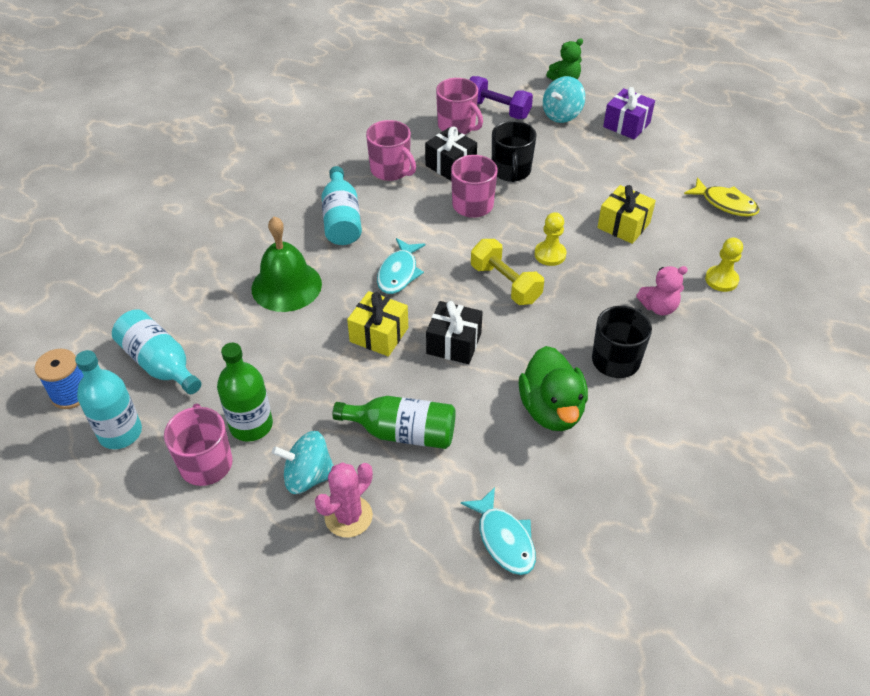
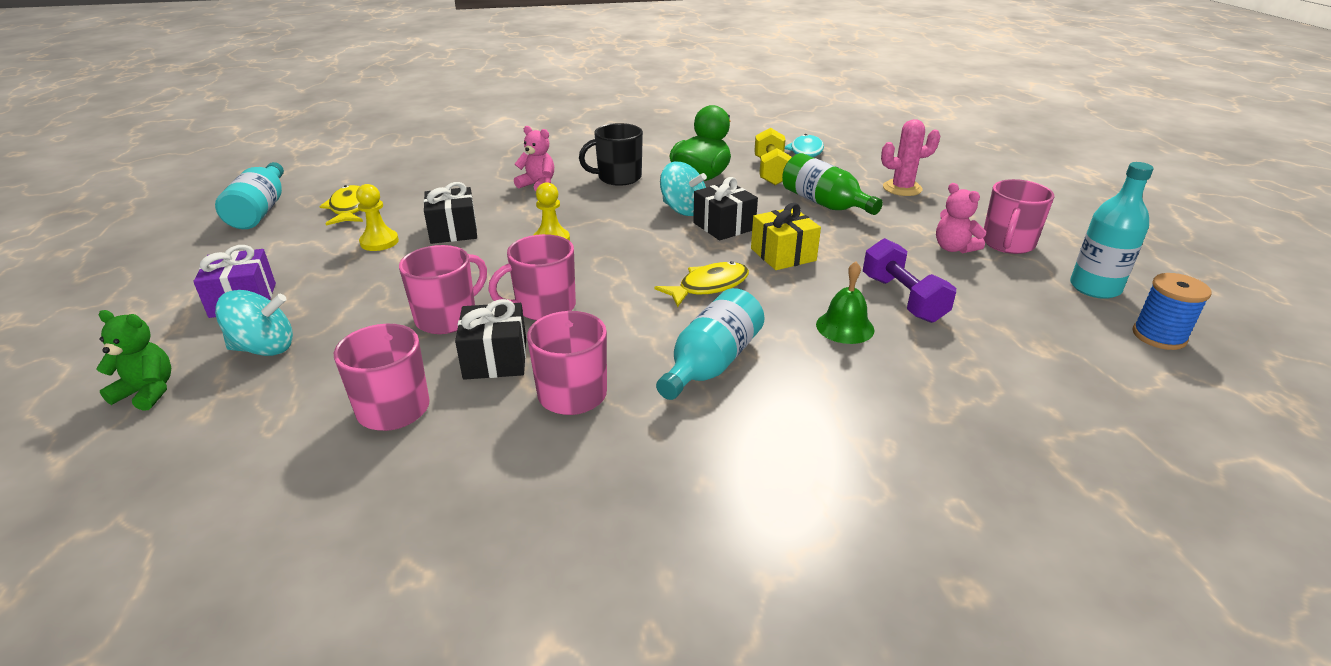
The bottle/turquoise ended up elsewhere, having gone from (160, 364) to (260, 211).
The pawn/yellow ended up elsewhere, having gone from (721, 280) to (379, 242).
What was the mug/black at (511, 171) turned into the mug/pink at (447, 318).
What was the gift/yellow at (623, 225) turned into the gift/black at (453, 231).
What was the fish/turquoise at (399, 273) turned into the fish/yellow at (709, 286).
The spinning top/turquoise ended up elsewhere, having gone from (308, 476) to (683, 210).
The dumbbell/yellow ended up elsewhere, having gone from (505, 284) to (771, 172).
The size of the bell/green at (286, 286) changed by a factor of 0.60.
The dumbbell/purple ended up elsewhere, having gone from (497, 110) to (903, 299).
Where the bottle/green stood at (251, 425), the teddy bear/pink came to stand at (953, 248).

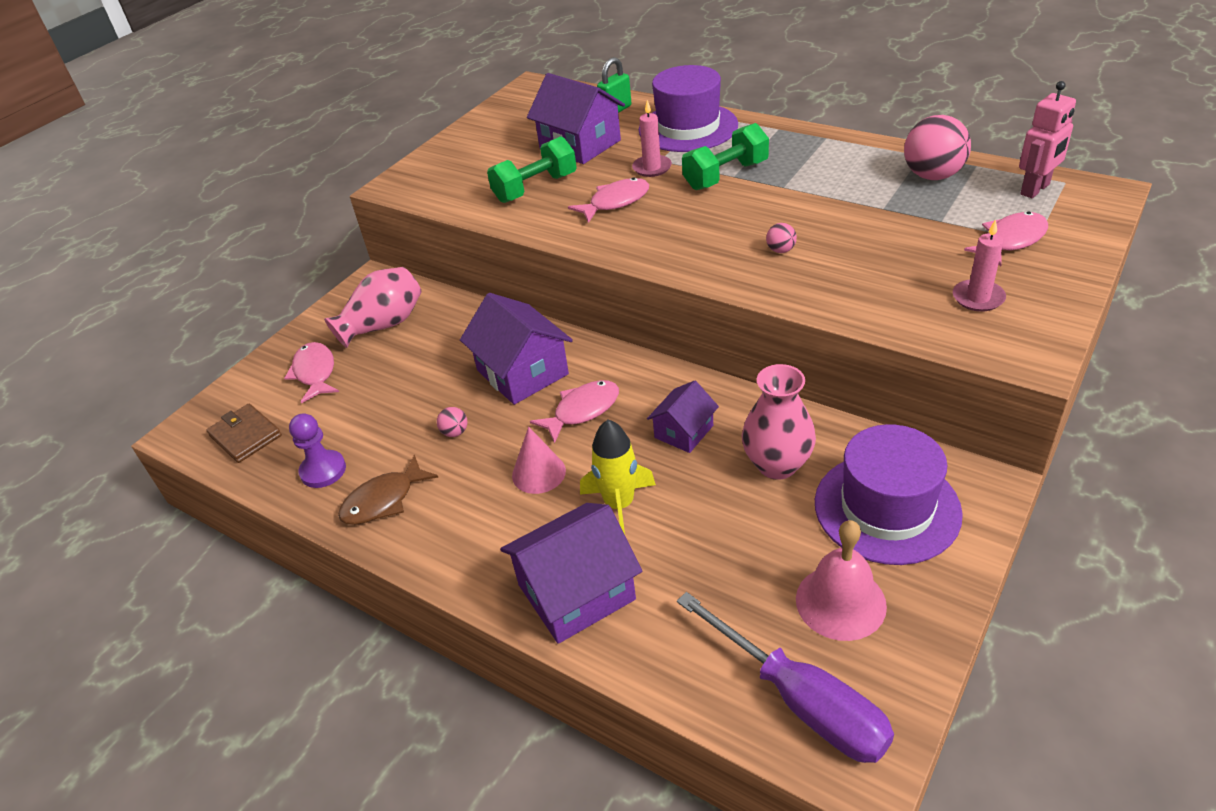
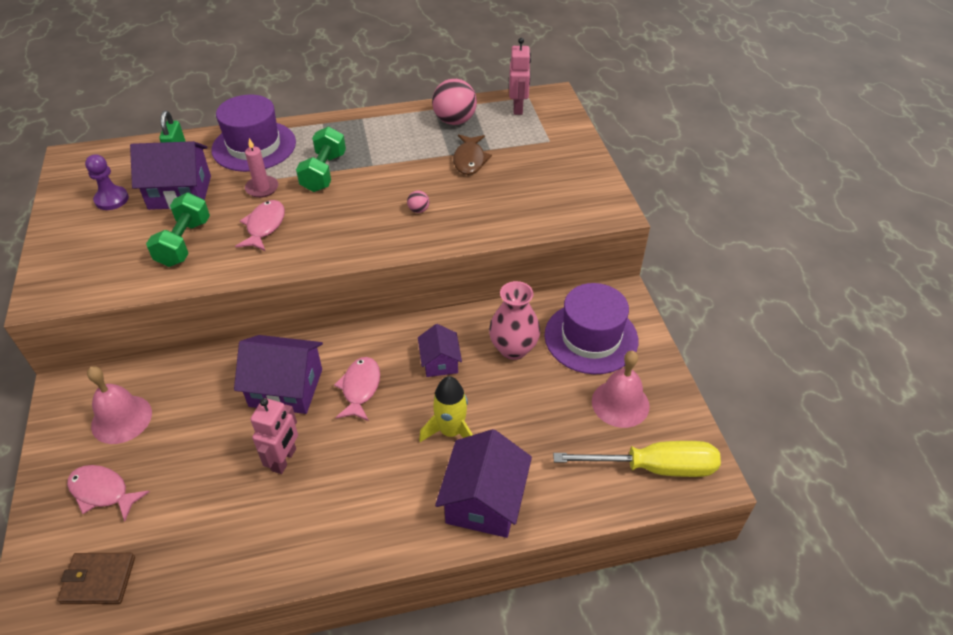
The pawn/purple ended up elsewhere, having gone from (323, 470) to (112, 199).
Where the vase/pink stood at (383, 325), the bell/pink came to stand at (121, 419).
Where the ball/pink stood at (455, 432), the robot/pink came to stand at (284, 460).
The fish/brown ended up elsewhere, having gone from (383, 500) to (469, 160).
What was the screwdriver/purple at (801, 701) turned into the screwdriver/yellow at (654, 467).
The second view lost the cone/pink at (538, 473).
The second view lost the candle/pink at (978, 298).
The second view lost the fish/pink at (1011, 240).

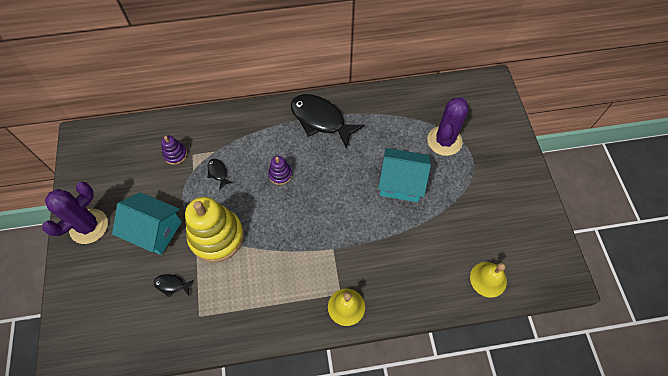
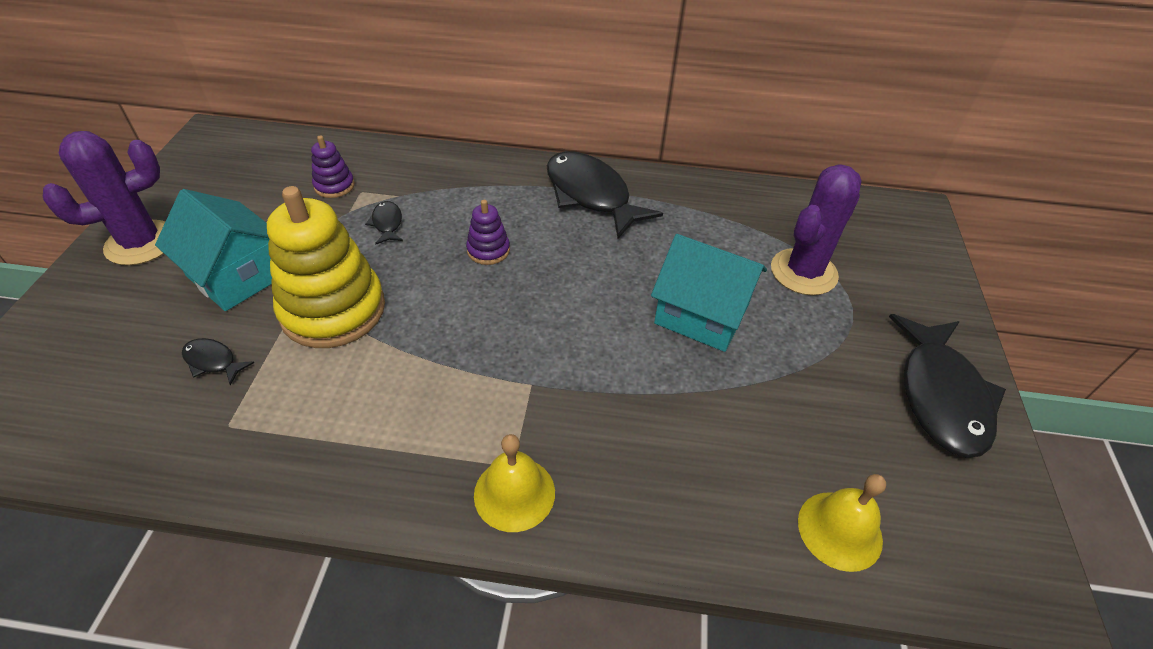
The second view gained the fish/black at (940, 395).

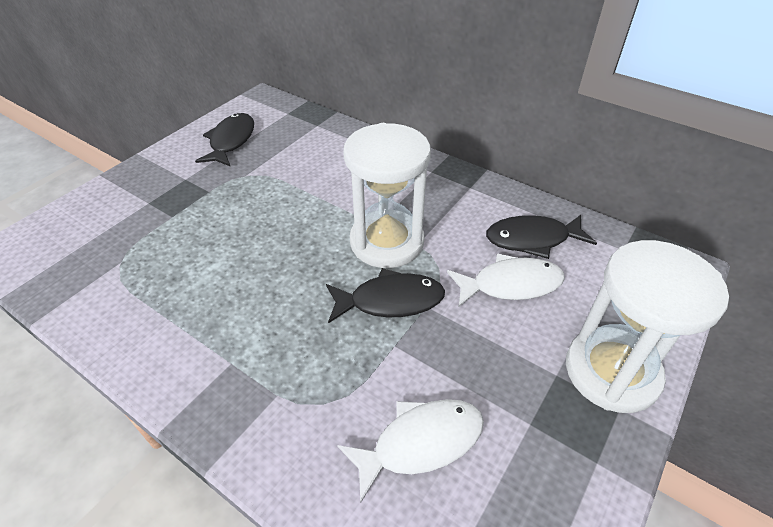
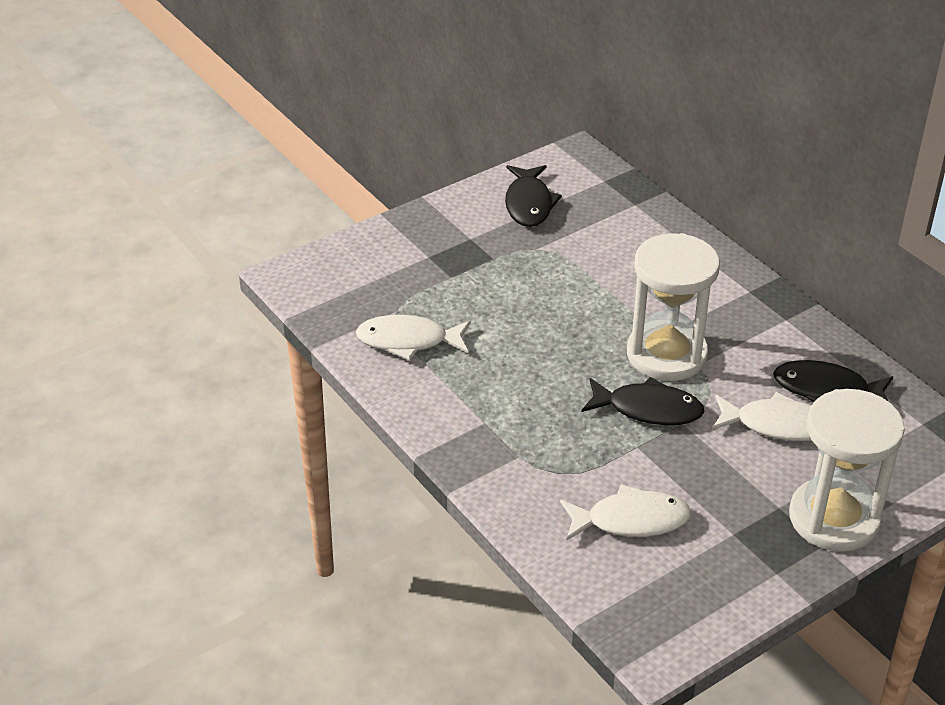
The second view gained the fish/white at (408, 341).
The fish/black at (231, 141) ended up facing another way, 150 degrees clockwise from before.

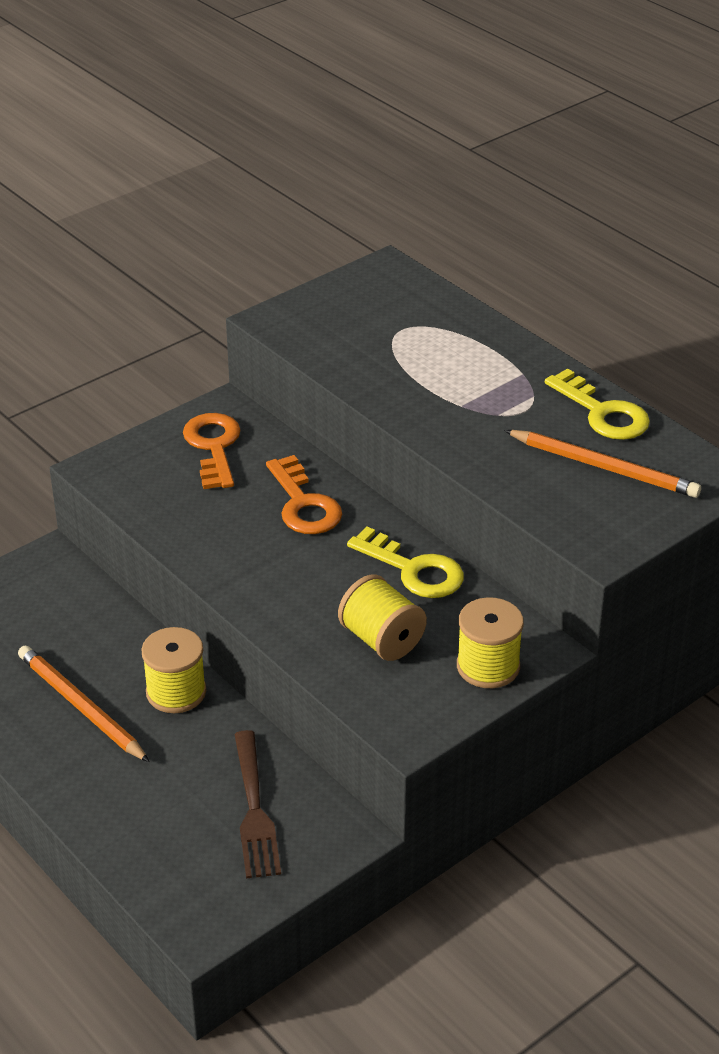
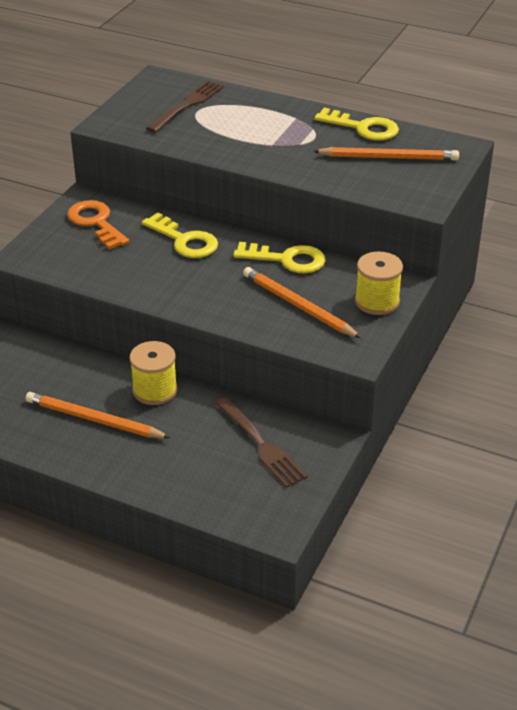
What was the key/orange at (303, 504) turned into the key/yellow at (184, 241).
The second view gained the fork/brown at (187, 105).
Where the spool/yellow stood at (381, 640), the pencil/orange came to stand at (298, 306).

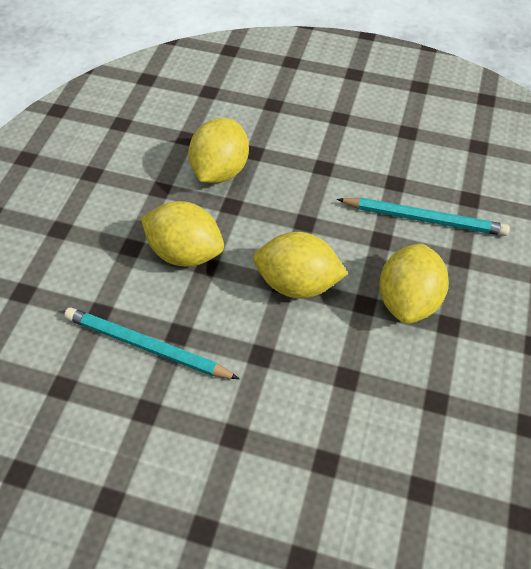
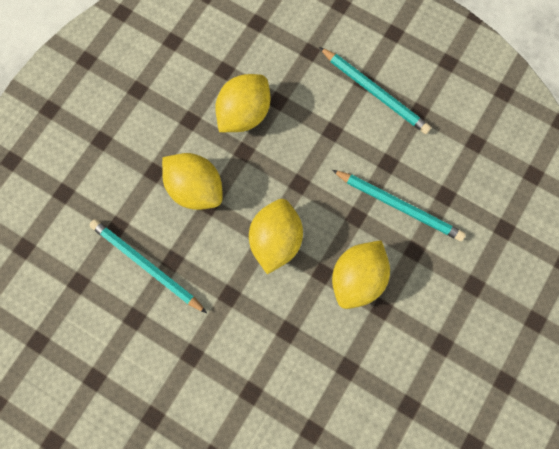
The lemon/yellow at (297, 283) ended up facing another way, 75 degrees clockwise from before.
The second view gained the pencil/turquoise at (375, 92).

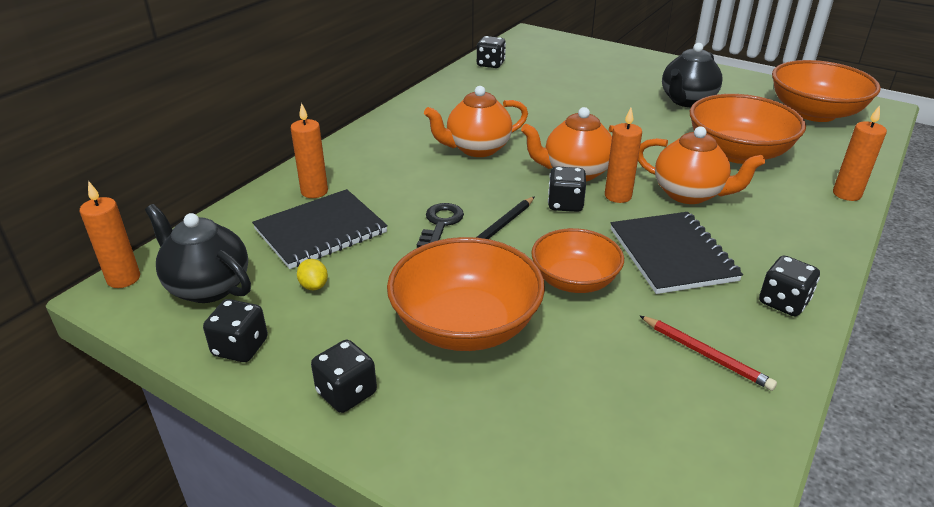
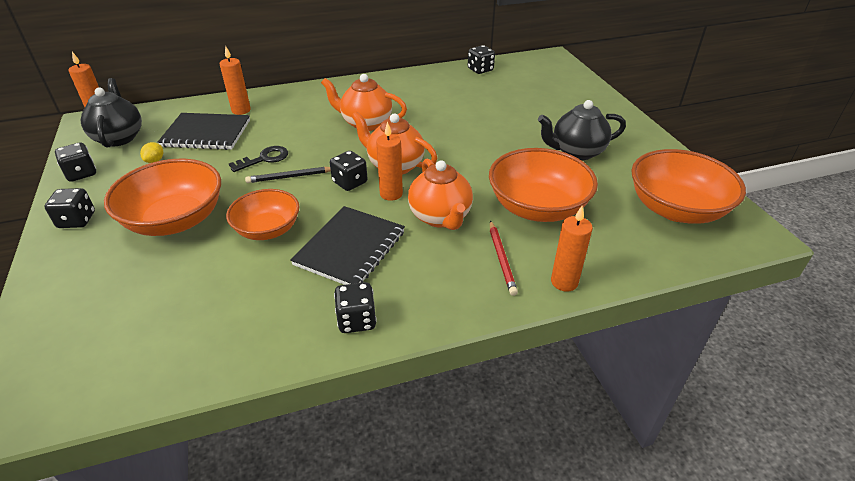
The pencil/red ended up elsewhere, having gone from (705, 354) to (501, 259).

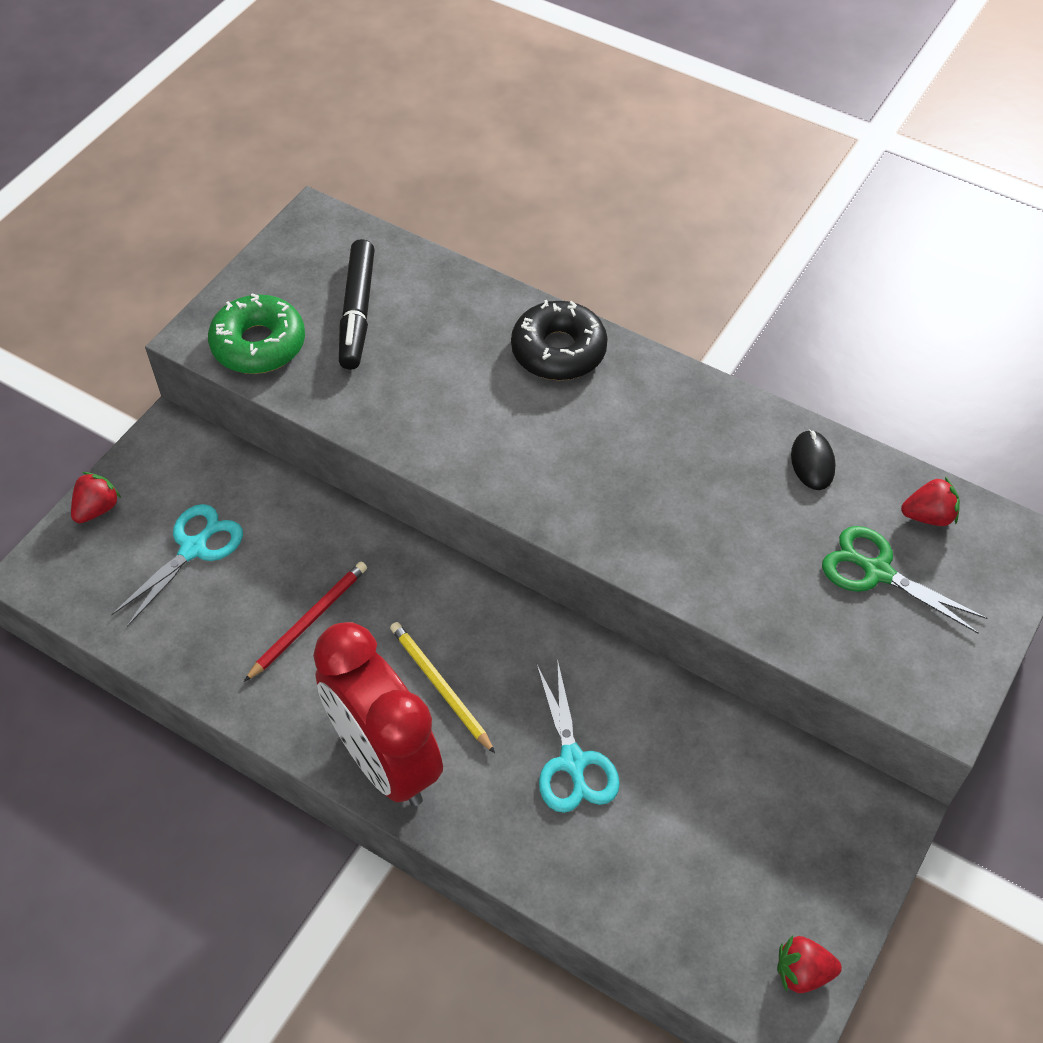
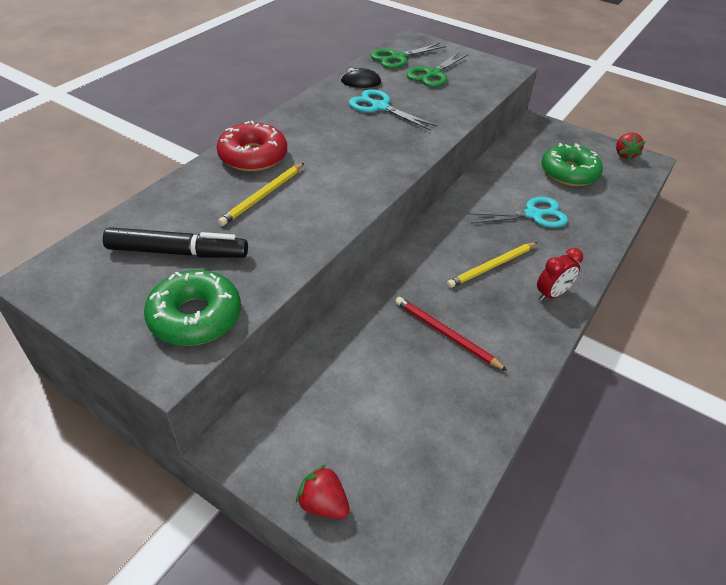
What was the donut/black at (558, 350) turned into the donut/red at (253, 156).
The second view gained the pencil/yellow at (263, 196).
The scissors/turquoise ended up elsewhere, having gone from (194, 549) to (380, 107).
Where the strawberry/red stood at (928, 516), the scissors/green came to stand at (397, 58).
The size of the clock/red at (385, 760) changed by a factor of 0.43.
The second view gained the donut/green at (569, 173).

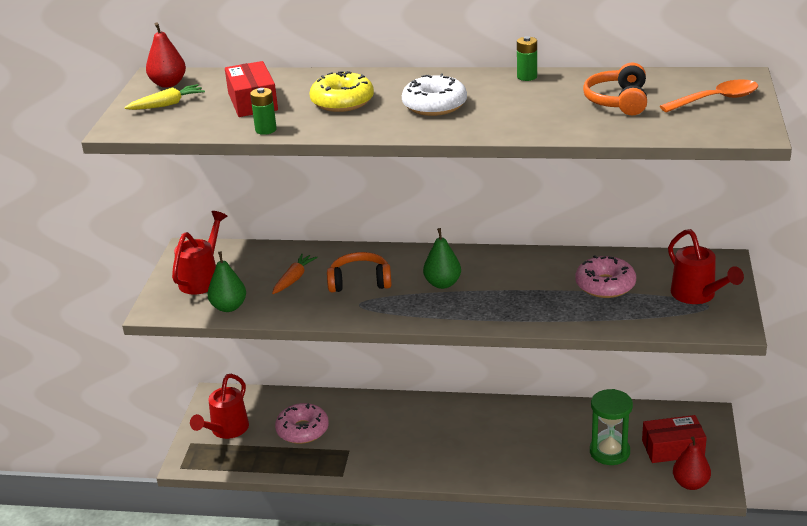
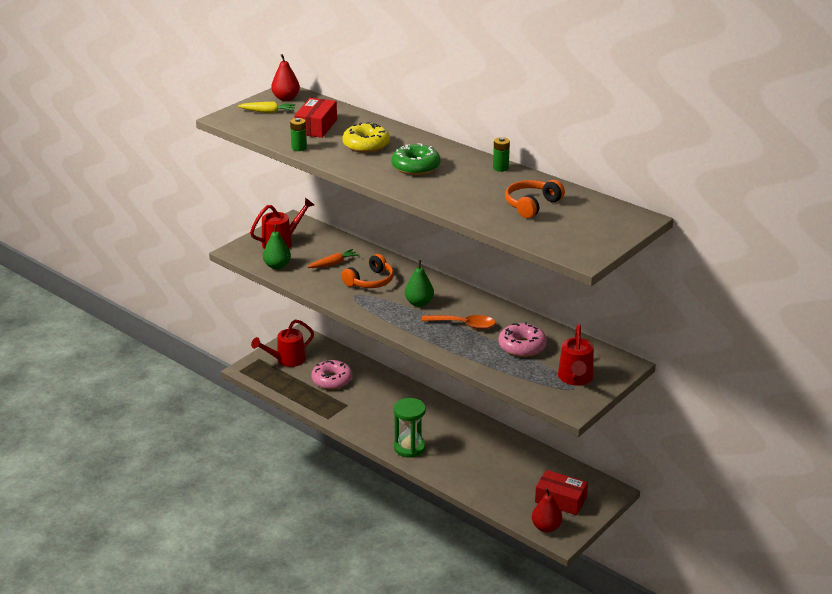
The headphones/orange at (360, 281) ended up facing another way, 105 degrees clockwise from before.
What was the donut/white at (434, 105) turned into the donut/green at (415, 167).
The hourglass/green ended up elsewhere, having gone from (609, 452) to (409, 447).
The spoon/orange ended up elsewhere, having gone from (716, 100) to (464, 325).

